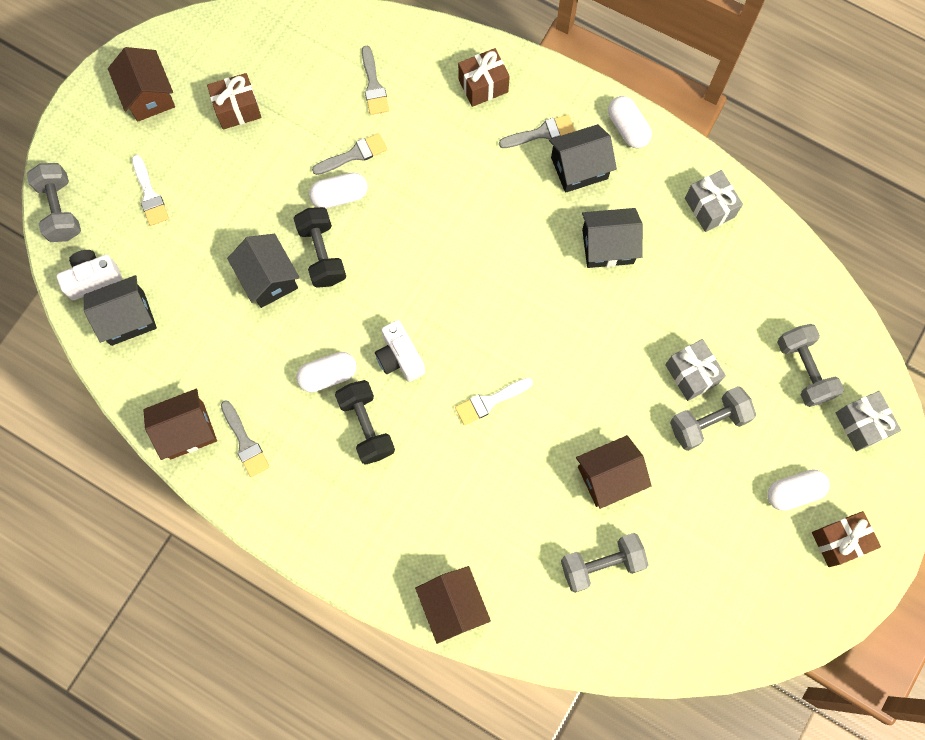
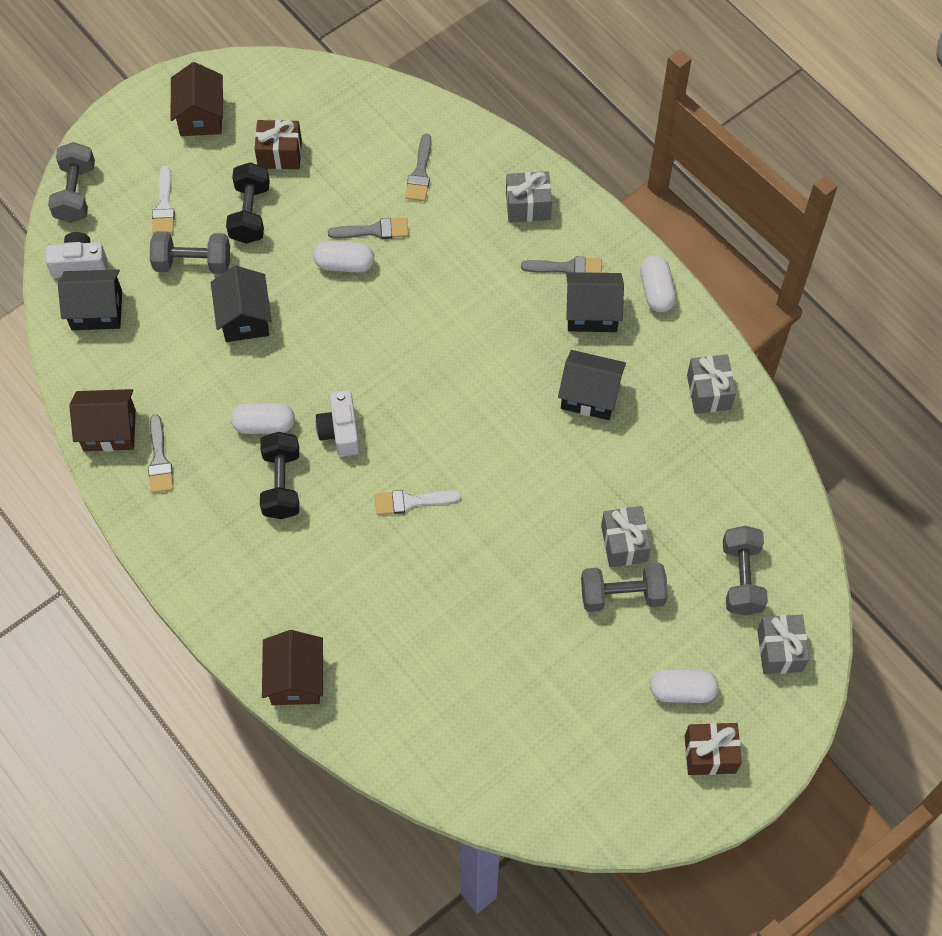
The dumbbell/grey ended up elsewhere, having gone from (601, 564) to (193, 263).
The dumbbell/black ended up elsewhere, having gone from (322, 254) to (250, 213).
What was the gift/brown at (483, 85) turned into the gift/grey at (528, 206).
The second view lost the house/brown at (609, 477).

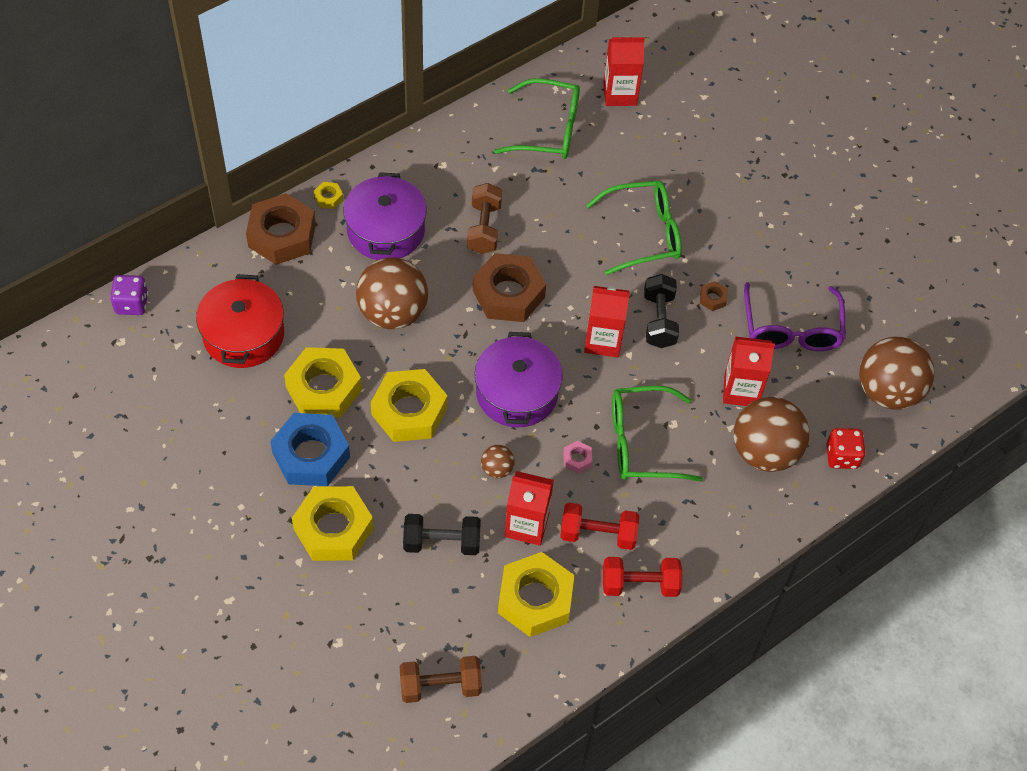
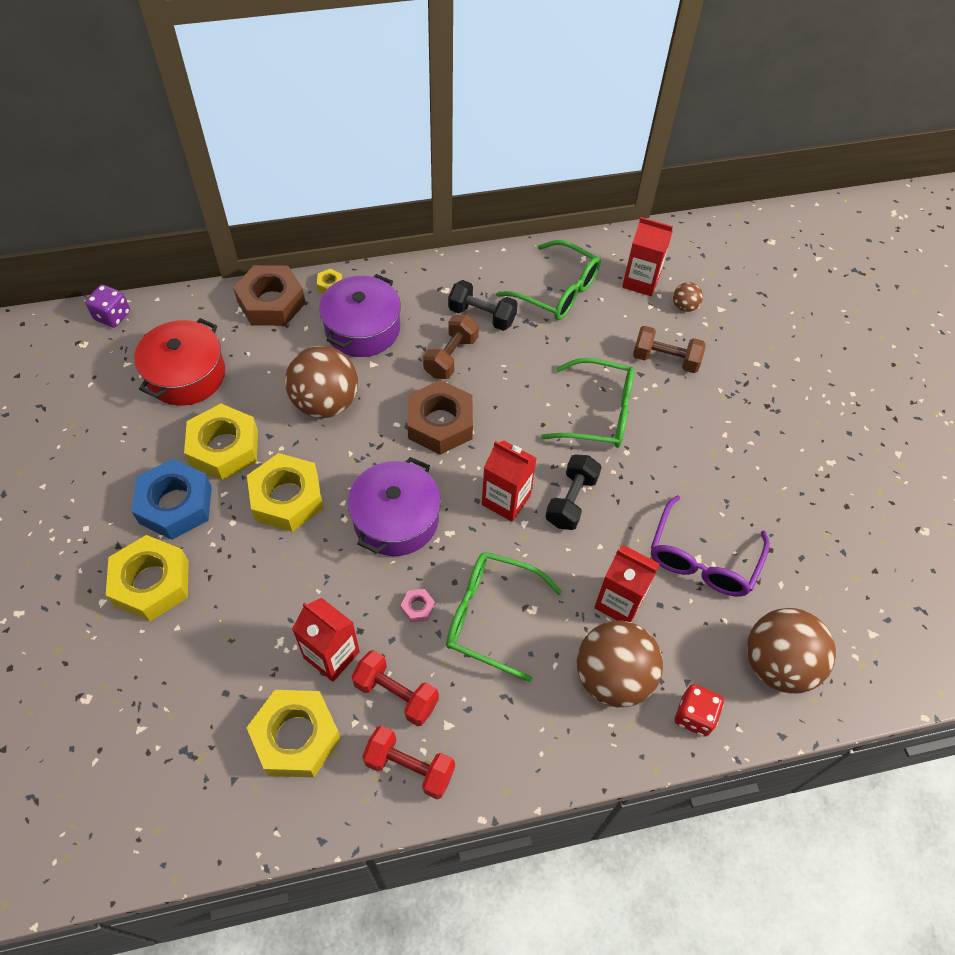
The dumbbell/black ended up elsewhere, having gone from (442, 542) to (482, 316).
The dumbbell/brown ended up elsewhere, having gone from (440, 686) to (665, 359).
The ball/brown ended up elsewhere, having gone from (497, 469) to (684, 306).
The second view lost the nut/brown at (713, 298).

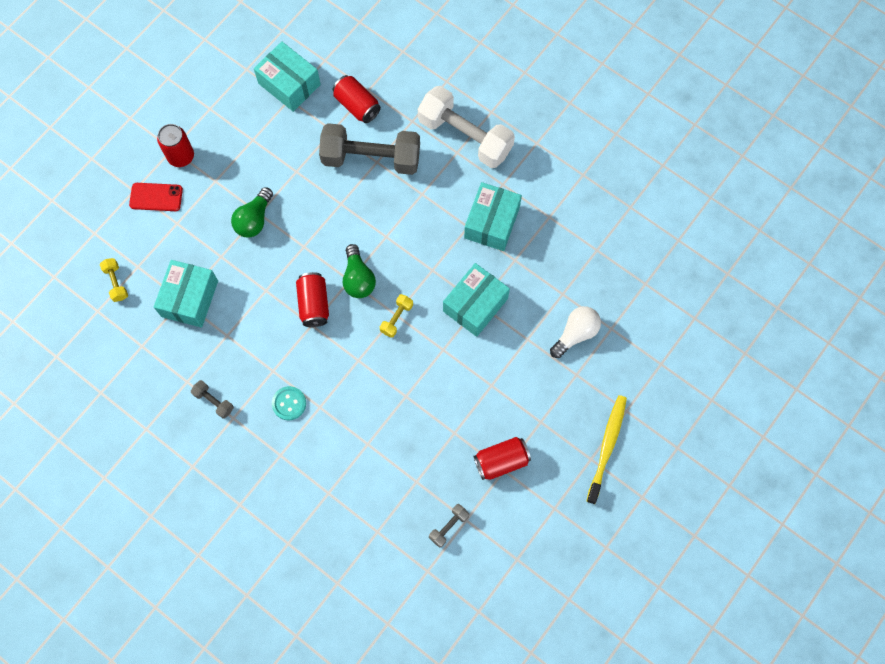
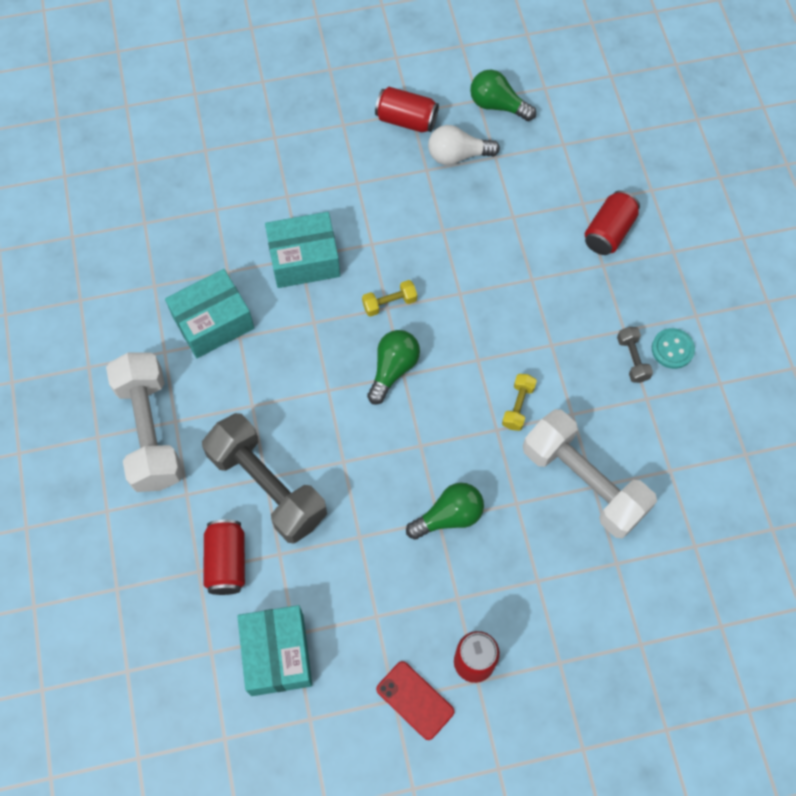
The phone/red ended up elsewhere, having gone from (156, 197) to (415, 700).
The light bulb/white ended up elsewhere, having gone from (575, 334) to (457, 155).
Where the dumbbell/grey stood at (449, 526), the light bulb/green came to stand at (497, 105).
The dumbbell/yellow ended up elsewhere, having gone from (116, 282) to (518, 406).
Where the box/turquoise stood at (190, 298), the dumbbell/white came to stand at (583, 482).
The can/red ended up elsewhere, having gone from (314, 304) to (609, 232).
The button/turquoise ended up elsewhere, having gone from (289, 403) to (672, 349).
The second view lost the toothbrush/yellow at (607, 447).

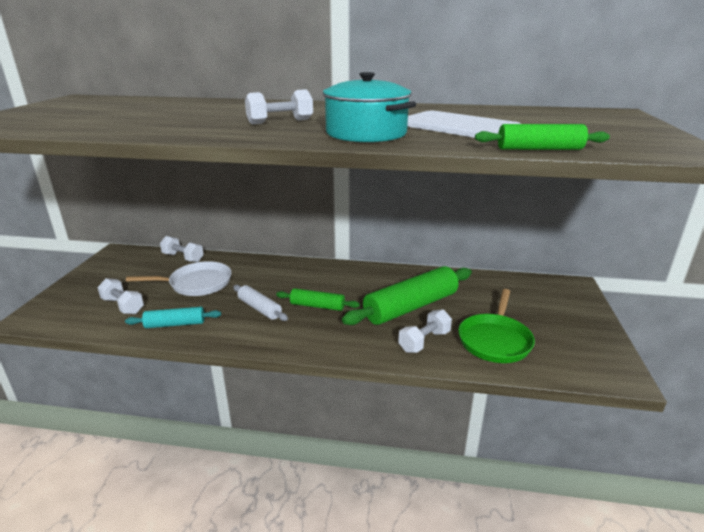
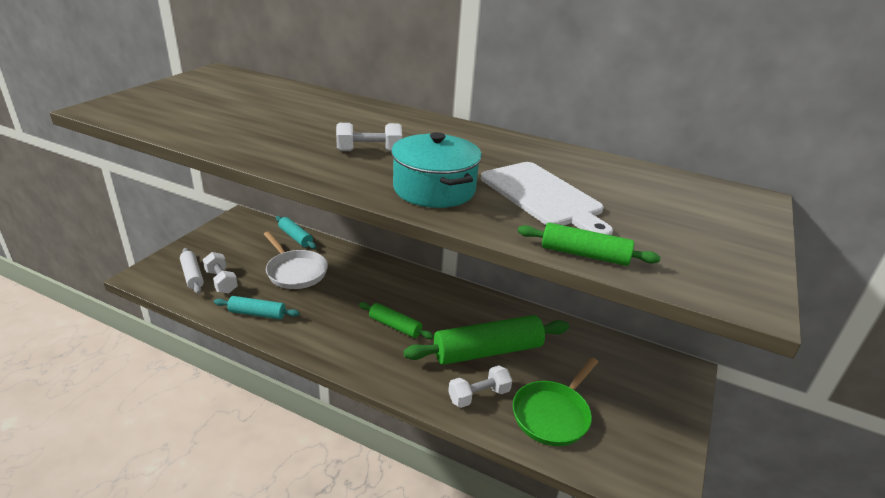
The rolling pin/white ended up elsewhere, having gone from (259, 308) to (192, 275).
The pan/white at (197, 284) ended up facing another way, 45 degrees clockwise from before.
Where the dumbbell/white stood at (183, 258), the rolling pin/turquoise came to stand at (295, 237).

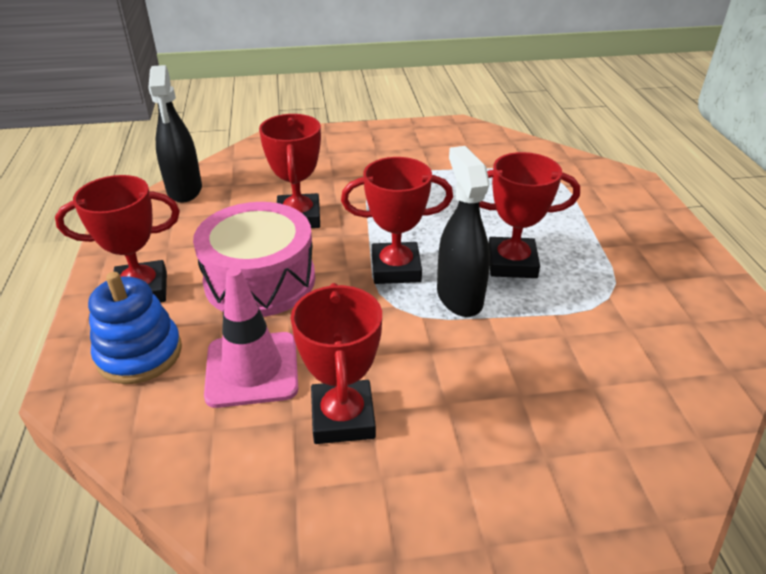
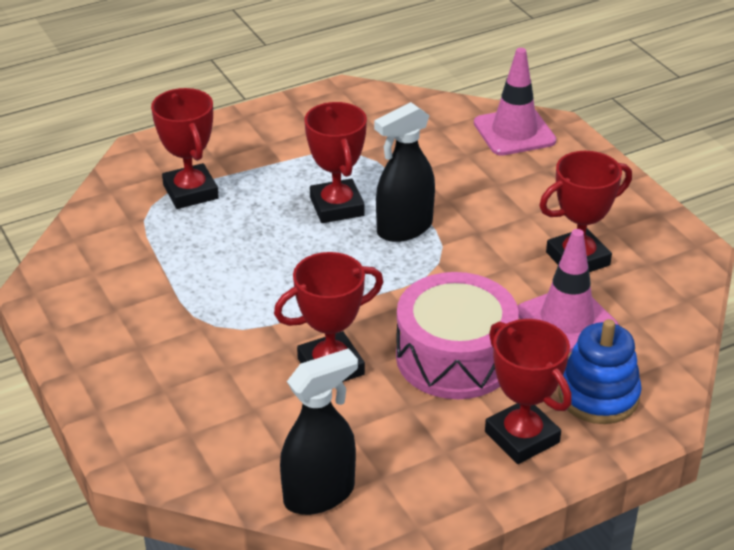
The trophy/red ended up elsewhere, having gone from (396, 269) to (191, 192).
The second view gained the traffic cone/pink at (514, 132).

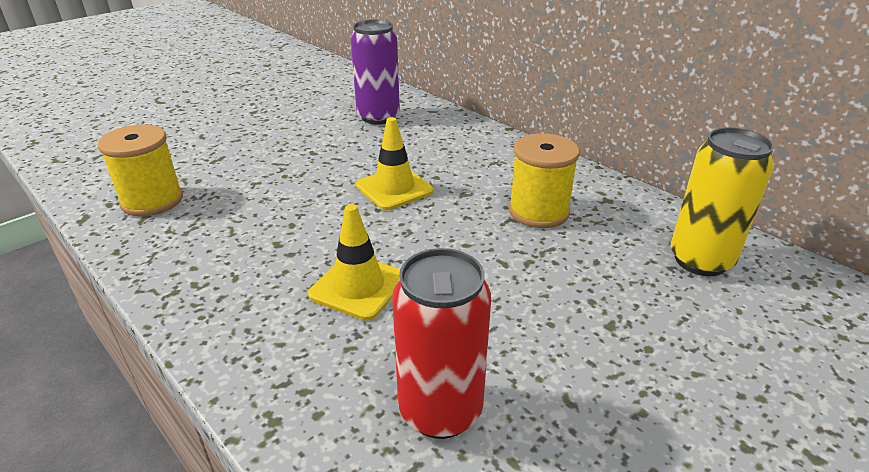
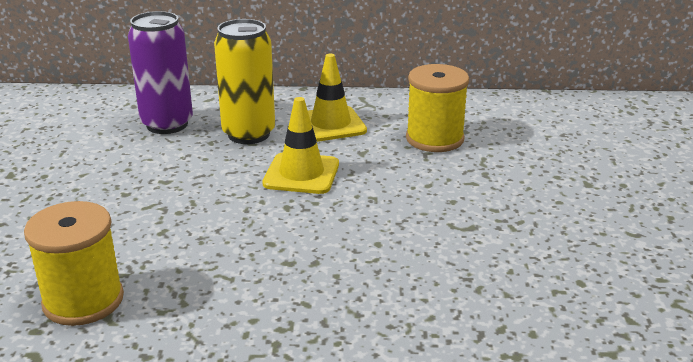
The can/yellow ended up elsewhere, having gone from (700, 260) to (248, 134).
The traffic cone/yellow ended up elsewhere, having gone from (358, 286) to (330, 124).
The second view lost the can/red at (440, 410).

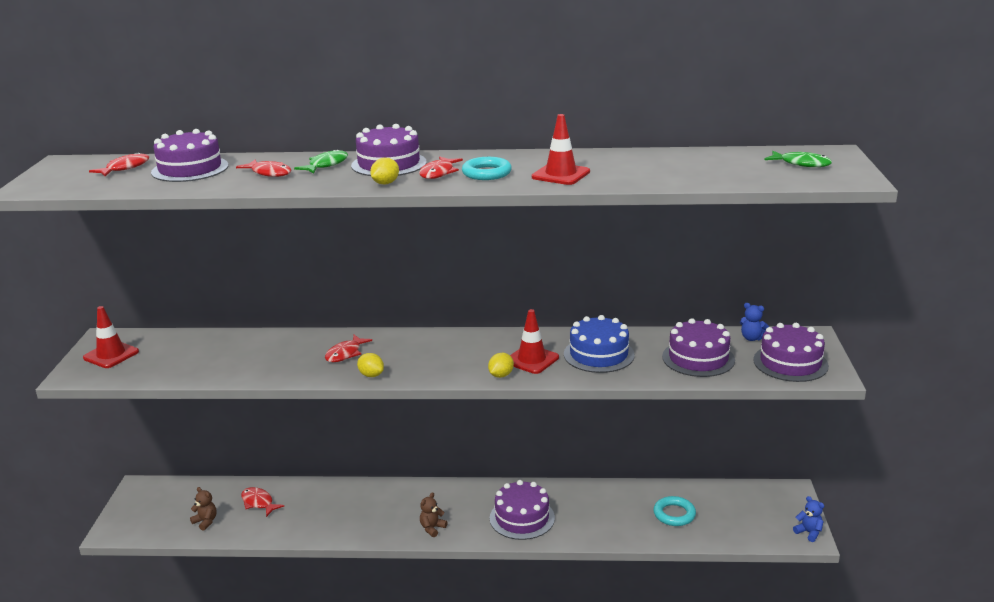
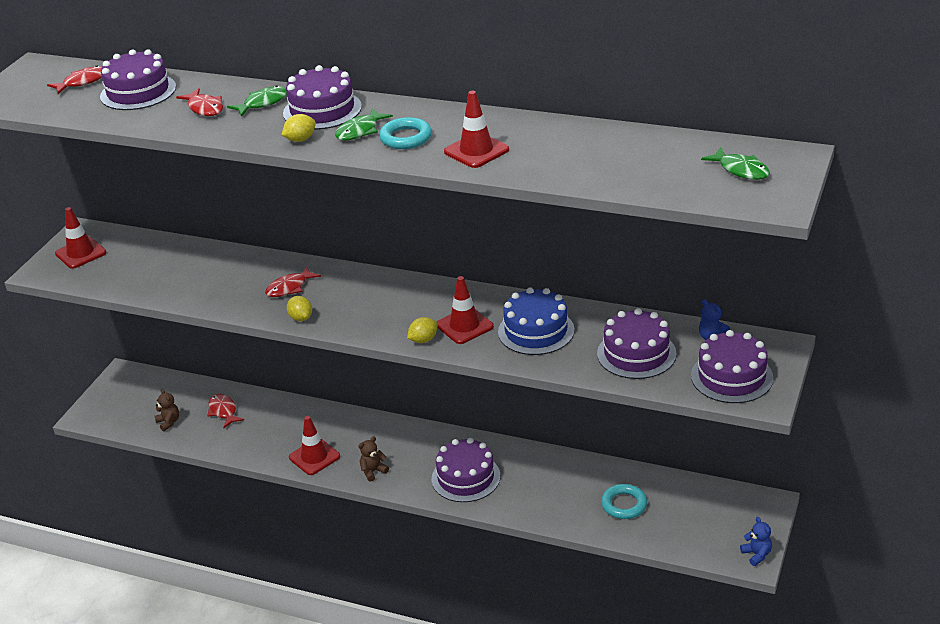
The second view gained the traffic cone/red at (314, 457).
What was the fish/red at (438, 173) turned into the fish/green at (360, 131).

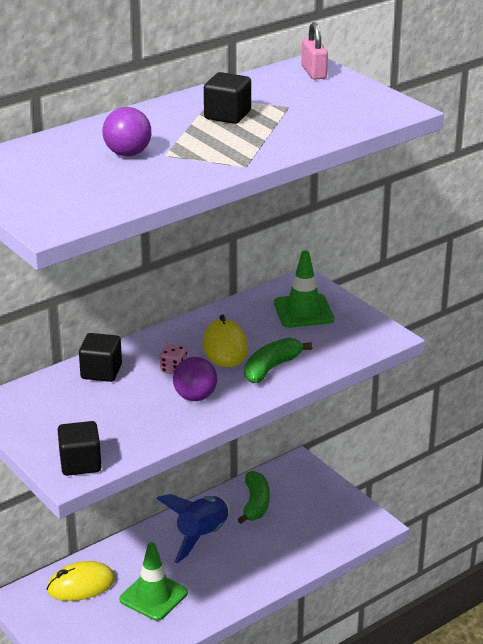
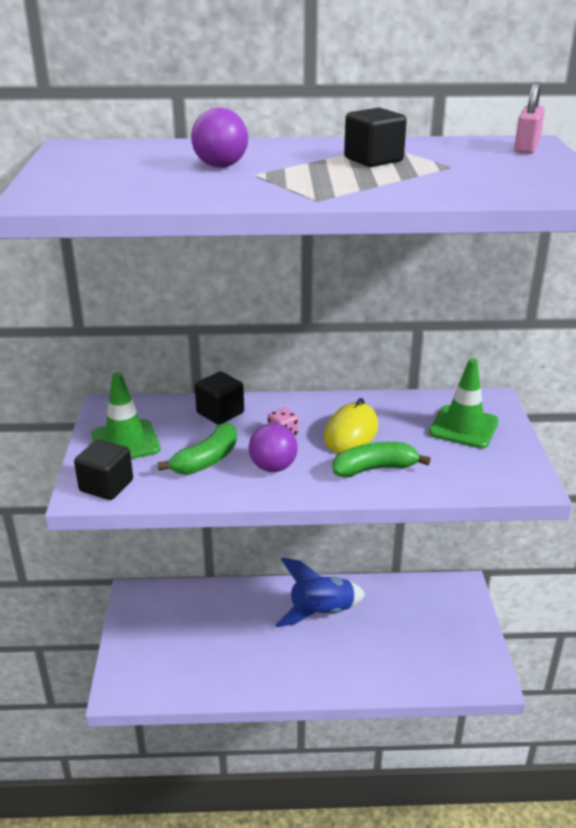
The traffic cone/green ended up elsewhere, having gone from (153, 596) to (125, 442).
The banana/green ended up elsewhere, having gone from (255, 504) to (207, 460).
The second view lost the mouse/yellow at (81, 585).

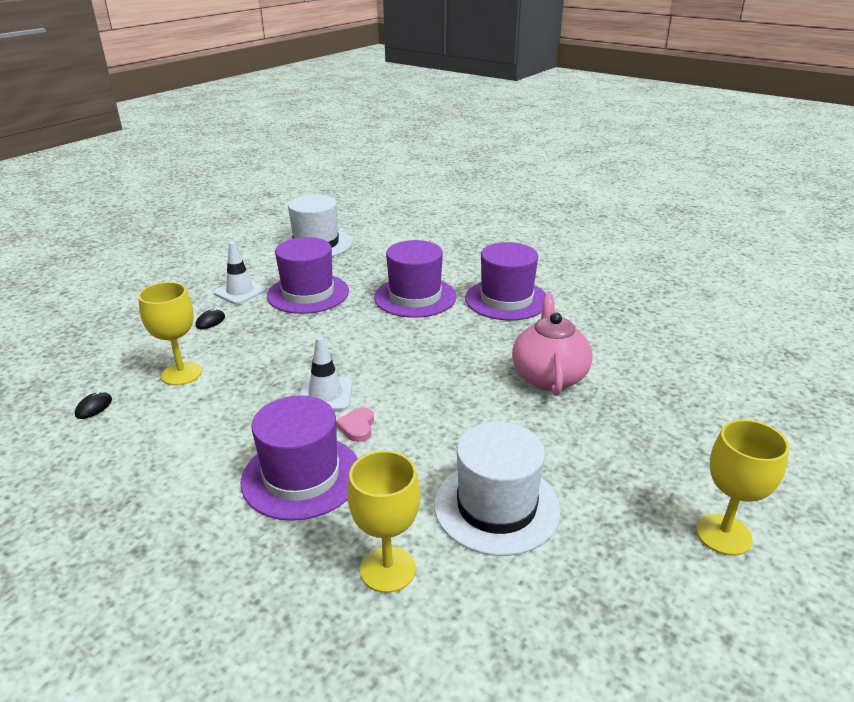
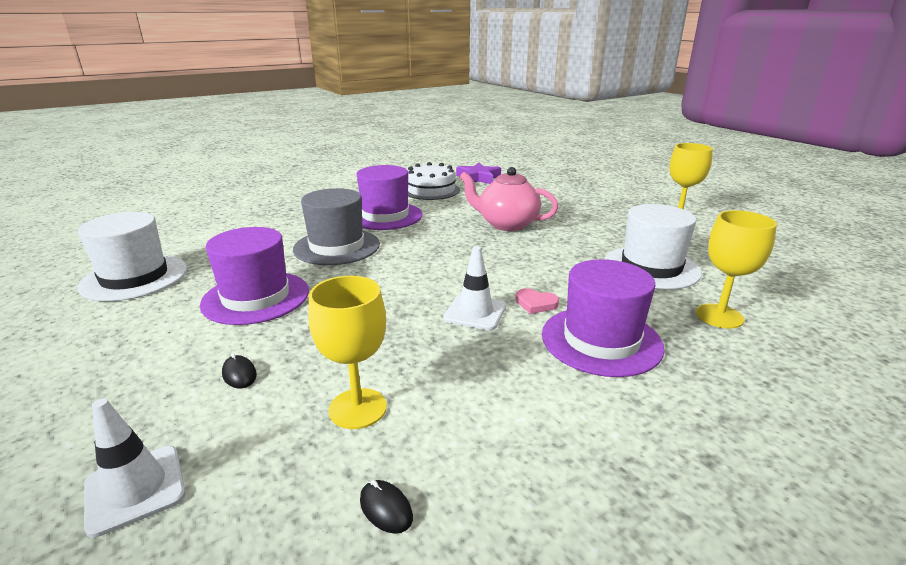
The traffic cone/white ended up elsewhere, having gone from (240, 292) to (135, 489).
What was the hat/purple at (415, 297) turned into the hat/grey at (337, 247).
The second view gained the cake/white at (431, 190).
The second view gained the star/purple at (478, 178).

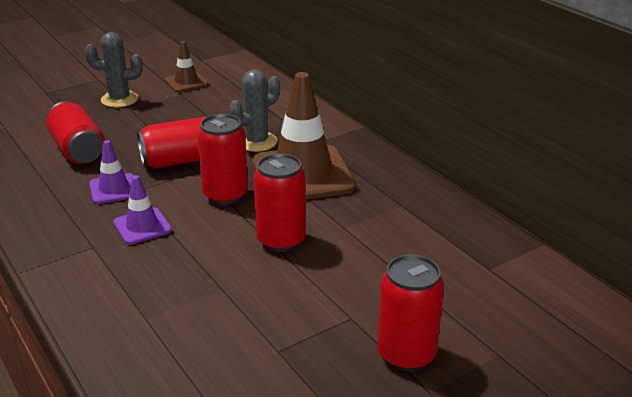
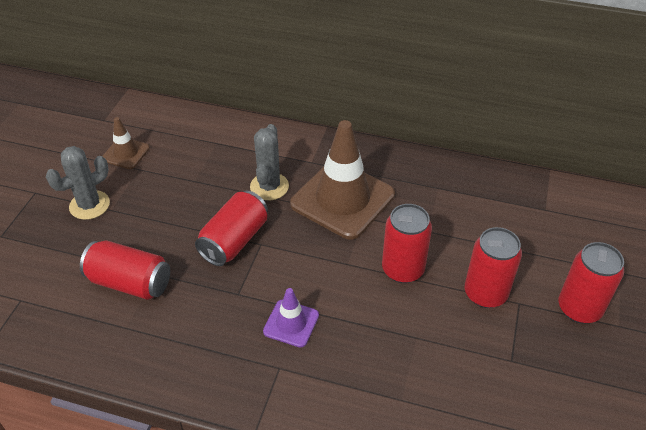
The can/red ended up elsewhere, having gone from (225, 195) to (485, 293).
The second view lost the traffic cone/purple at (114, 189).

